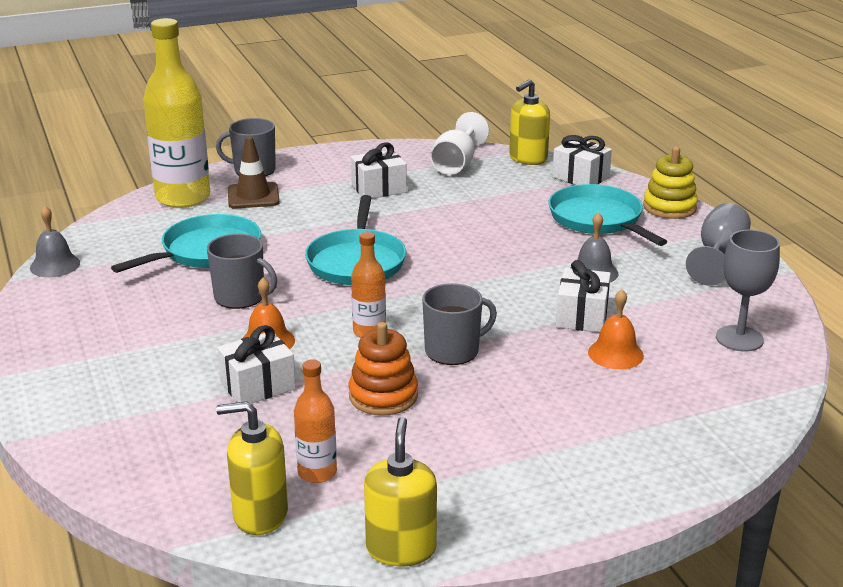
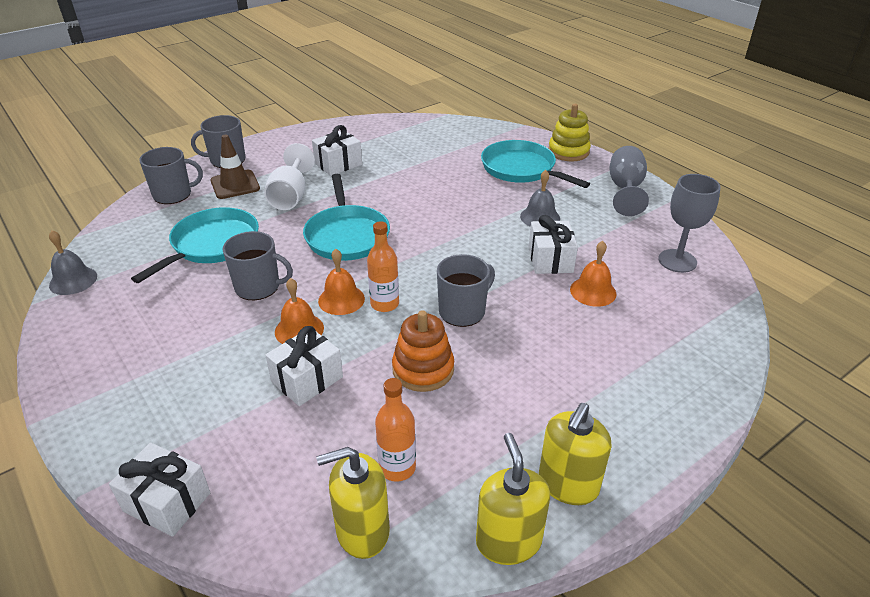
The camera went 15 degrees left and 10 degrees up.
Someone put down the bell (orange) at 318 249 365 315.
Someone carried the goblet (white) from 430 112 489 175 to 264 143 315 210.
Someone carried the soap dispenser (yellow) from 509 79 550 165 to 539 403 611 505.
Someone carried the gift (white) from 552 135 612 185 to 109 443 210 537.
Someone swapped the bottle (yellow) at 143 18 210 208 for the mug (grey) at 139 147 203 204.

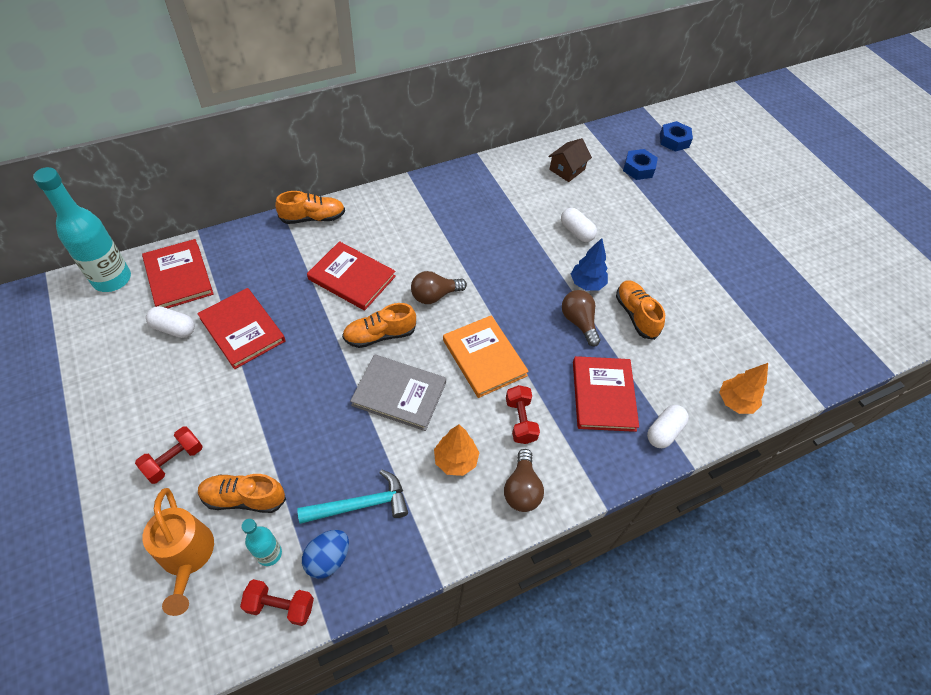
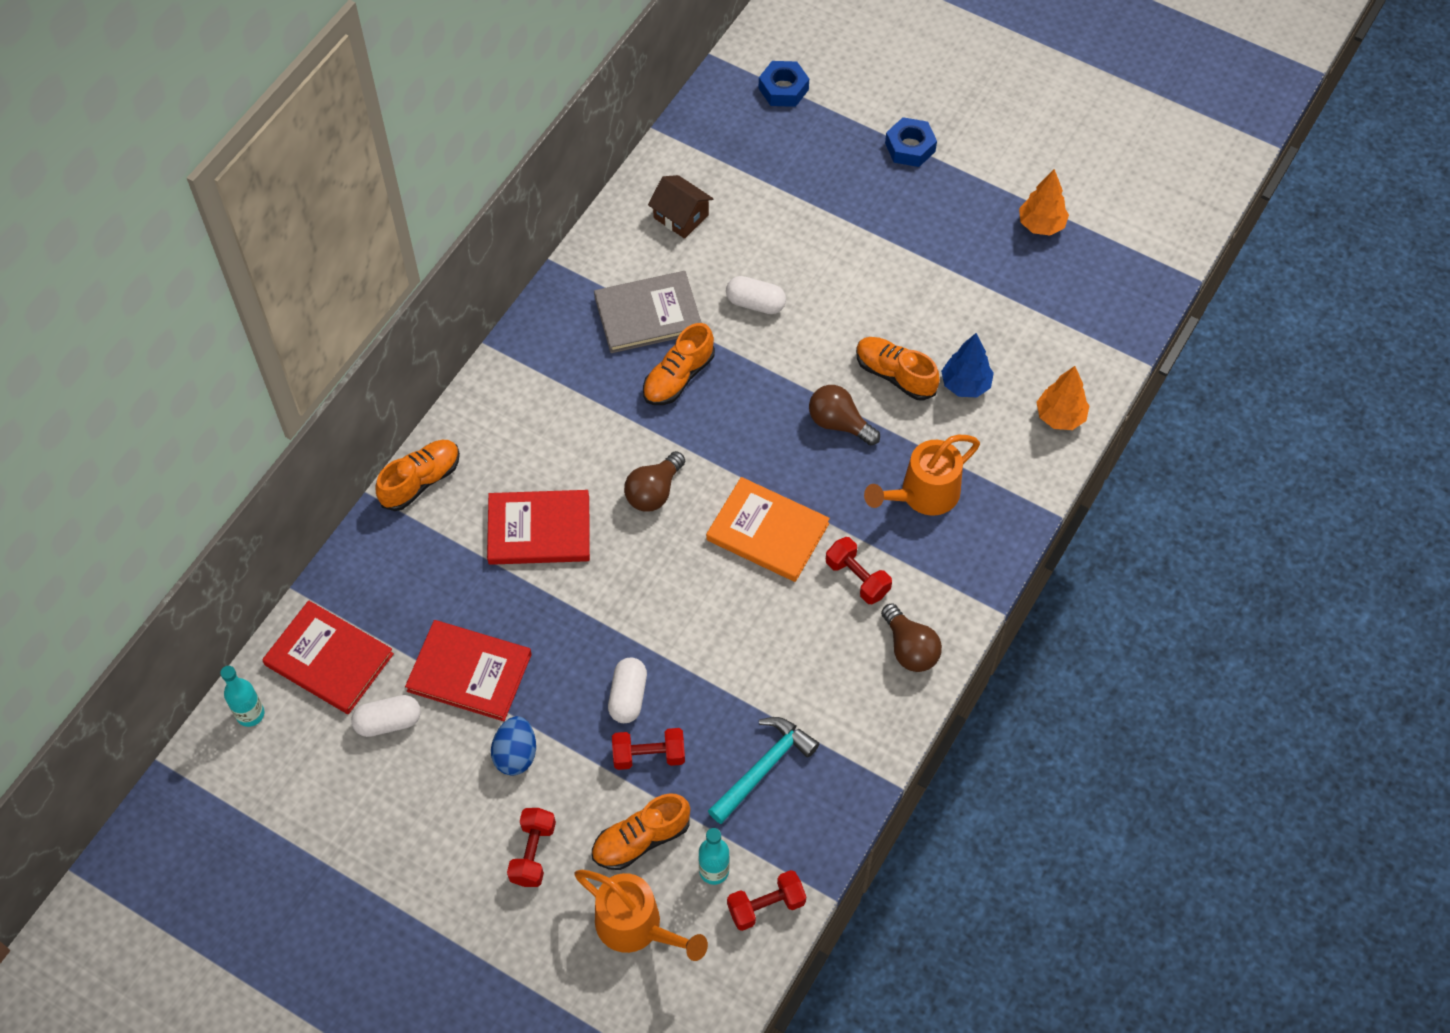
The camera went 30 degrees left and 5 degrees up.
Someone put down the dumbbell (red) at 612 728 685 770.
Someone carried the egg (blue) from 302 530 349 579 to 491 716 536 776.
Someone carried the shoe (orange) from 342 303 416 348 to 643 323 715 405.
Someone carried the book (grey) from 350 354 446 431 to 594 271 702 353.
Someone carried the tree (orange) from 434 425 480 476 to 1019 169 1069 236.
Someone carried the tree (blue) from 571 238 608 291 to 941 333 994 397.
Someone carried the nut (blue) from 623 149 658 180 to 885 117 937 167.
Someone carried the capsule (white) from 647 405 689 448 to 608 658 647 723.
Someone swapped the book (red) at 573 356 639 432 for the watering can (orange) at 864 435 980 516.
Someone rotated the house (brown) at 548 138 592 182 by 60 degrees counterclockwise.
Someone scaled the bottle (turquoise) at 33 167 131 292 by 0.52.

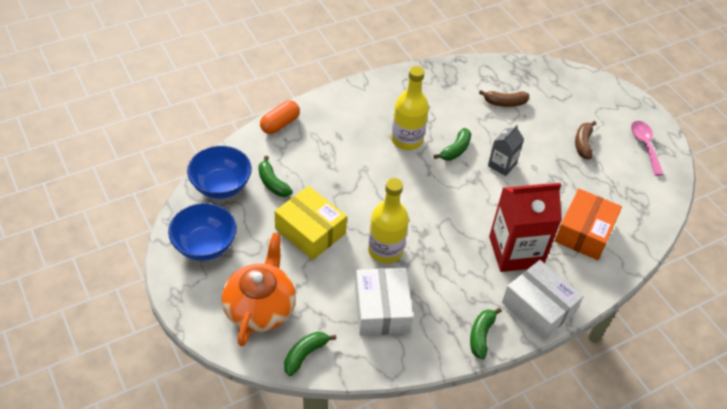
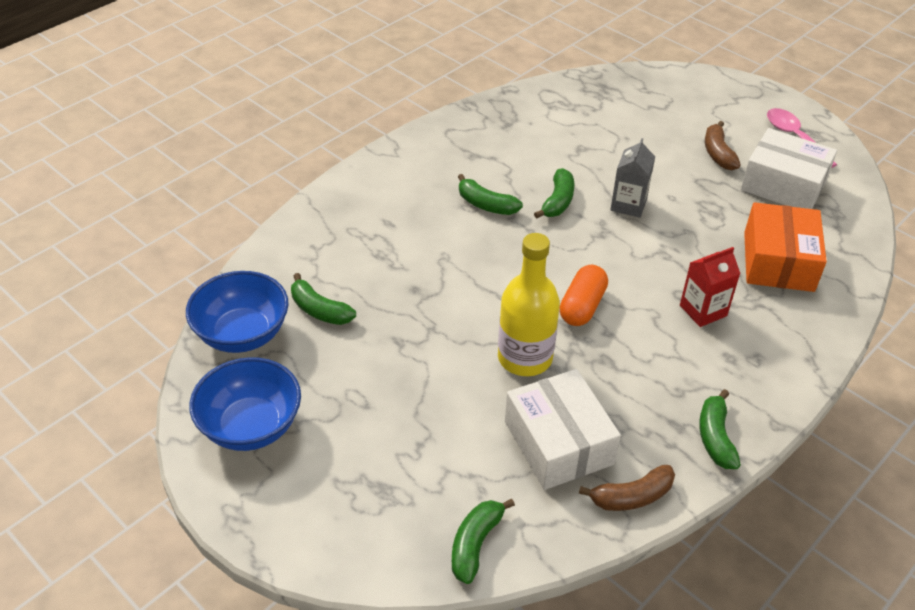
The camera went 15 degrees left and 5 degrees down.
Someone took away the teapot (orange) at 222 233 296 346.
Someone took away the box (yellow) at 275 186 347 260.
Someone carried the capsule (orange) from 260 100 300 134 to 560 265 608 326.
Someone carried the banana (brown) from 479 90 529 107 to 579 465 675 511.
Someone carried the box (white) from 502 260 583 340 to 741 128 837 209.
Someone swapped the bottle (yellow) at 391 66 429 150 for the banana (green) at 458 174 523 215.
Someone scaled the carton (red) at 489 183 562 272 by 0.52.

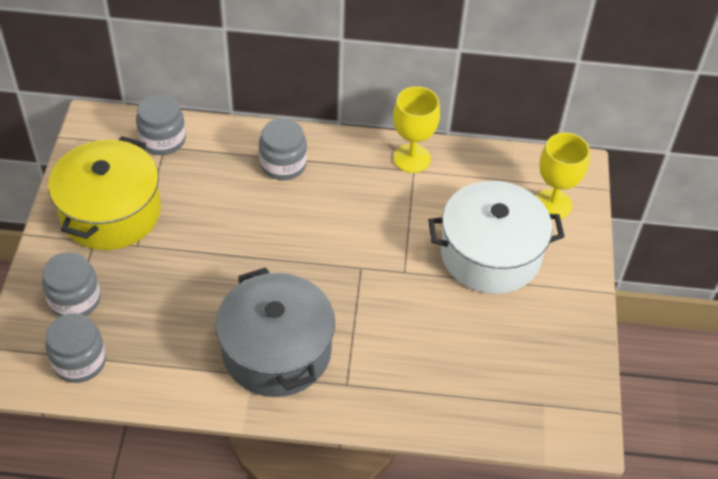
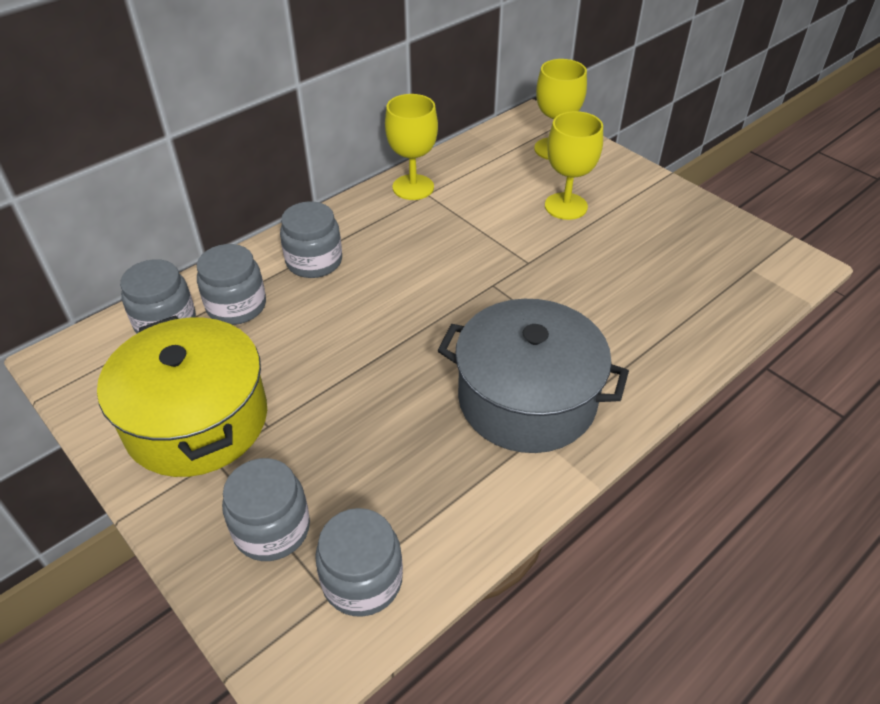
The camera went 45 degrees left and 5 degrees down.
Someone put down the jar (grey) at 197 244 266 325.
Someone swapped the pot (white) at 428 181 565 294 for the goblet (yellow) at 545 111 603 220.

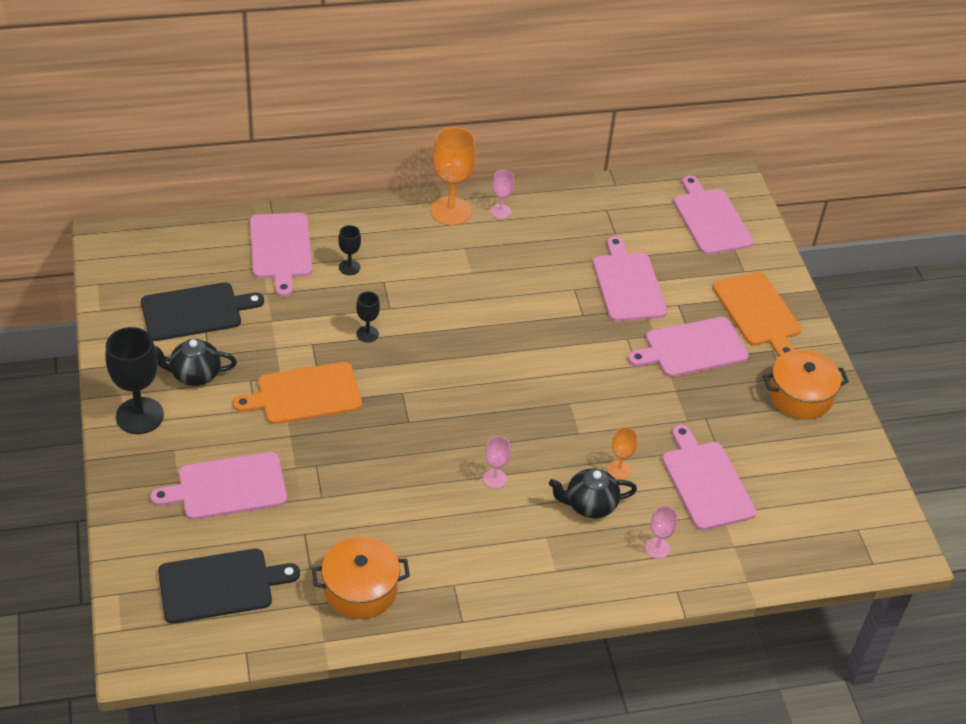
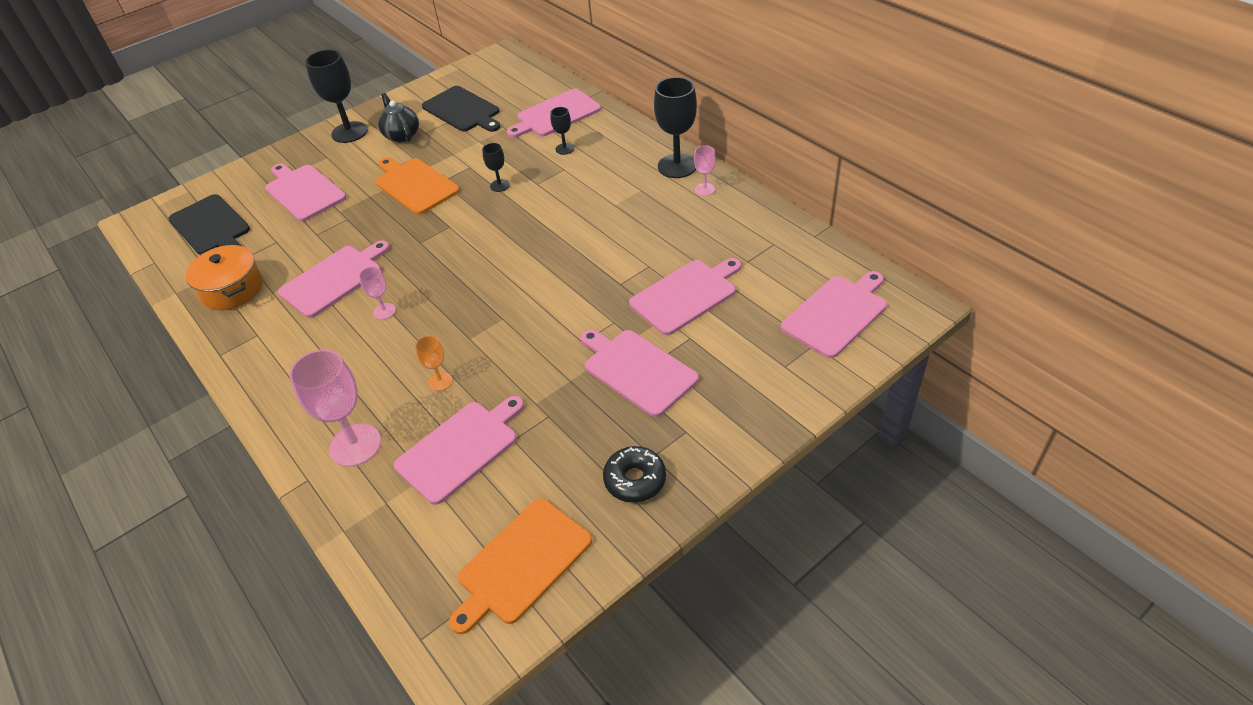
The camera went 70 degrees right and 0 degrees up.
Someone took away the teapot (black) at 549 468 637 518.
Someone put down the cutting board (pink) at 278 240 390 318.
Someone carried the cutting board (orange) from 713 272 801 357 to 449 498 592 634.
Someone swapped the pot (orange) at 763 350 849 420 for the donut (black) at 603 446 666 503.
Someone repainted the goblet (orange) at 430 127 477 226, which became the goblet (black) at 654 77 697 178.
Someone scaled the goblet (pink) at 645 506 678 559 by 1.99.

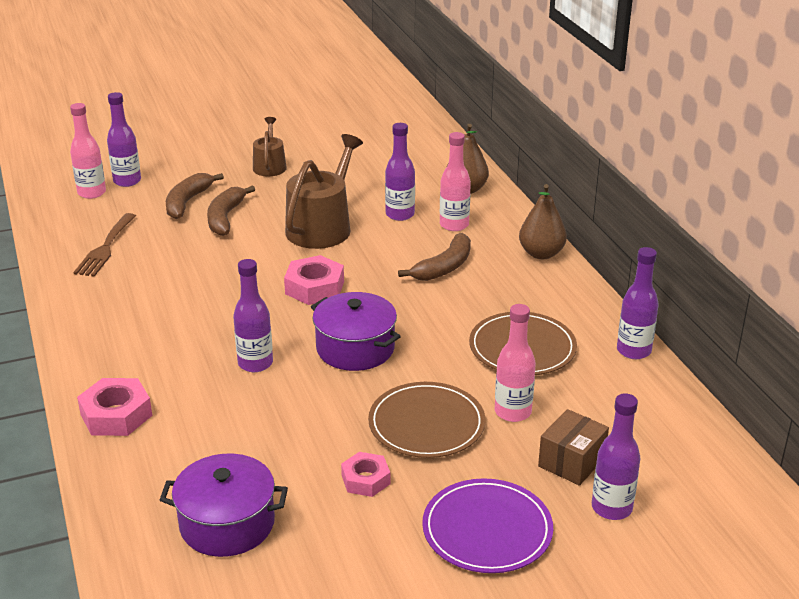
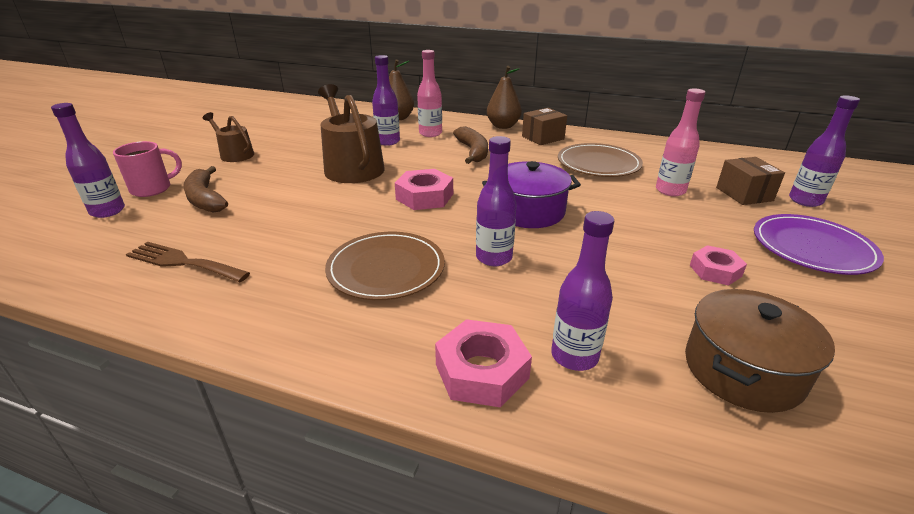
The camera went 50 degrees left and 0 degrees up.
Someone took away the bottle (pink) at 70 103 106 199.
Someone took away the banana (brown) at 207 185 255 236.
Someone put down the mug (pink) at 113 141 182 197.
Someone put down the box (brown) at 522 108 567 145.
Someone carried the plate (brown) from 368 382 485 458 to 325 232 445 300.
Someone carried the bottle (purple) from 617 247 659 359 to 551 211 614 371.
Someone repainted the pot (purple) at 160 454 288 557, which became the pot (brown) at 685 289 835 413.
Someone rotated the fork (brown) at 73 213 136 277 by 150 degrees clockwise.

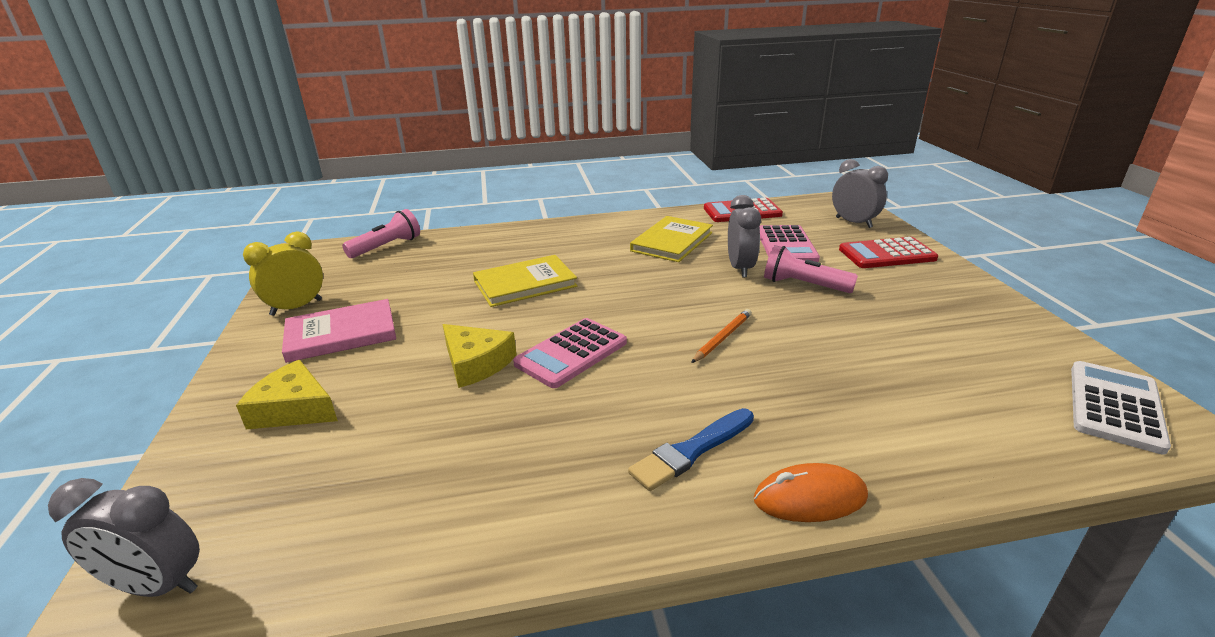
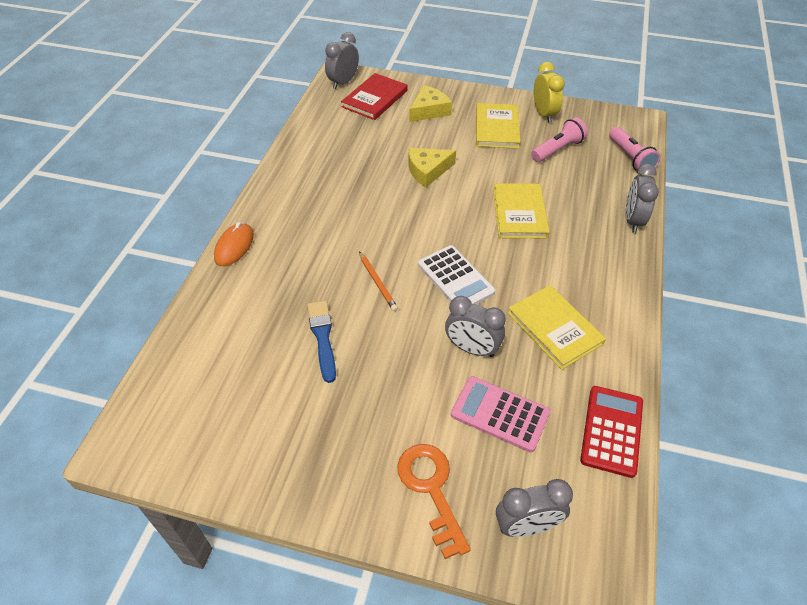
The camera went 115 degrees right and 20 degrees up.
Someone took away the calculator (pink) at 513 318 627 388.
Someone put down the book (red) at 341 73 408 120.
Someone put down the clock (grey) at 626 164 659 233.
Someone carried the brush (blue) from 628 408 754 491 to 307 301 336 383.
Someone carried the flashlight (pink) from 764 245 858 293 to 531 117 588 162.
Someone carried the calculator (white) from 1071 361 1171 455 to 418 245 495 304.
Someone swapped the calculator (red) at 839 237 938 268 for the key (orange) at 397 444 471 559.
Someone repainted the book (pink) at 282 299 396 363, which became the book (yellow) at 476 103 520 149.

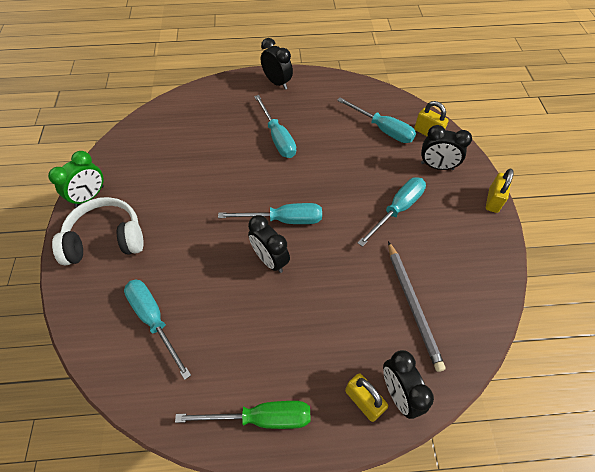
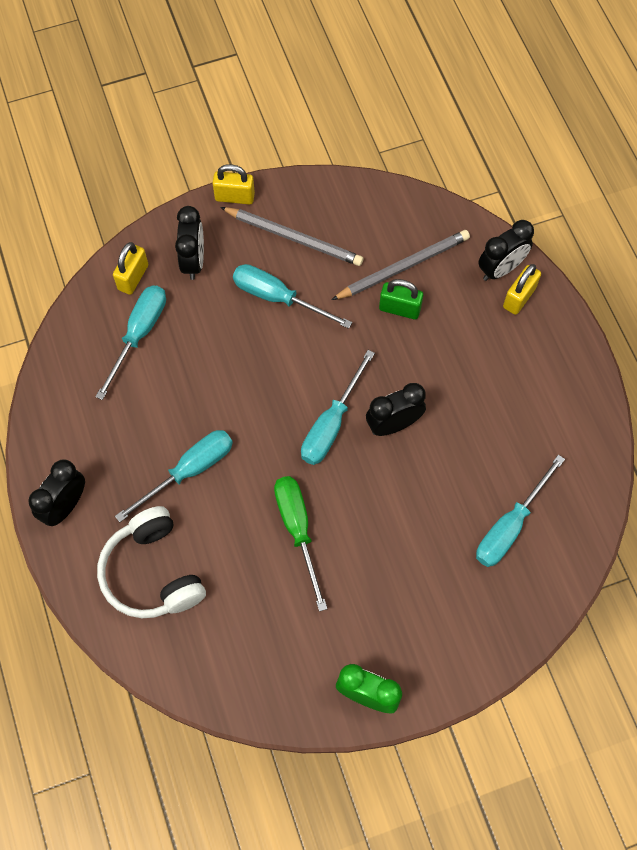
The camera went 105 degrees left and 10 degrees up.
Someone put down the pencil (grey) at 220 207 363 266.
Someone put down the padlock (green) at 379 279 423 319.
Someone carried the headphones (white) from 52 197 144 266 to 97 506 206 618.
Someone carried the screwdriver (green) from 175 401 311 429 to 274 476 327 612.
Someone rotated the screwdriver (turquoise) at 218 203 322 224 by 135 degrees counterclockwise.
Someone rotated the clock (black) at 248 215 290 273 by 150 degrees counterclockwise.

